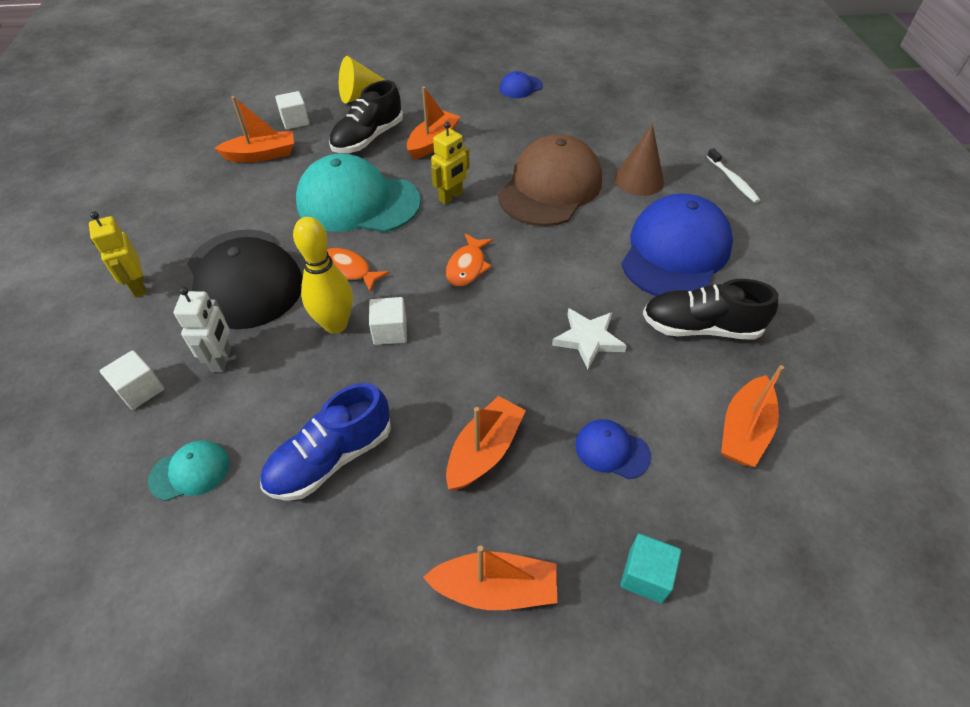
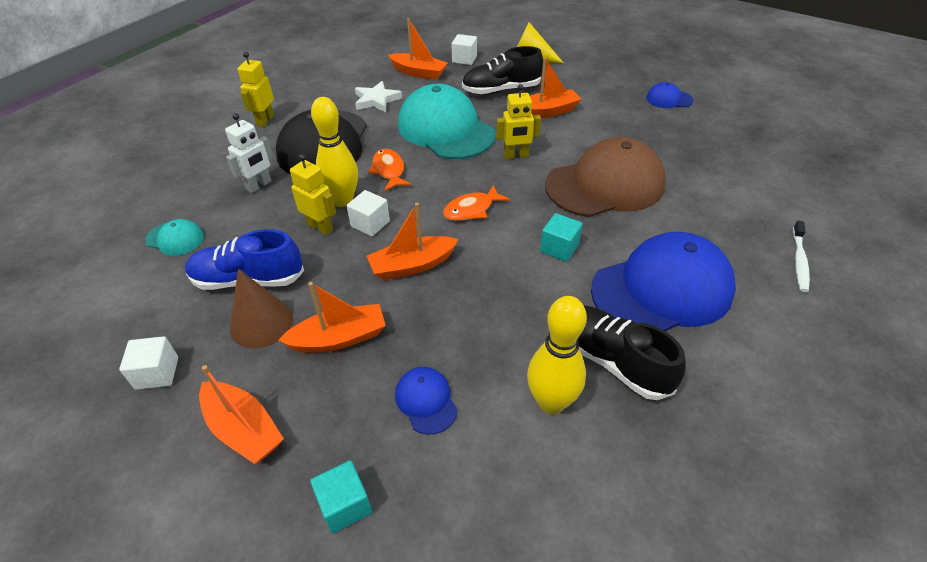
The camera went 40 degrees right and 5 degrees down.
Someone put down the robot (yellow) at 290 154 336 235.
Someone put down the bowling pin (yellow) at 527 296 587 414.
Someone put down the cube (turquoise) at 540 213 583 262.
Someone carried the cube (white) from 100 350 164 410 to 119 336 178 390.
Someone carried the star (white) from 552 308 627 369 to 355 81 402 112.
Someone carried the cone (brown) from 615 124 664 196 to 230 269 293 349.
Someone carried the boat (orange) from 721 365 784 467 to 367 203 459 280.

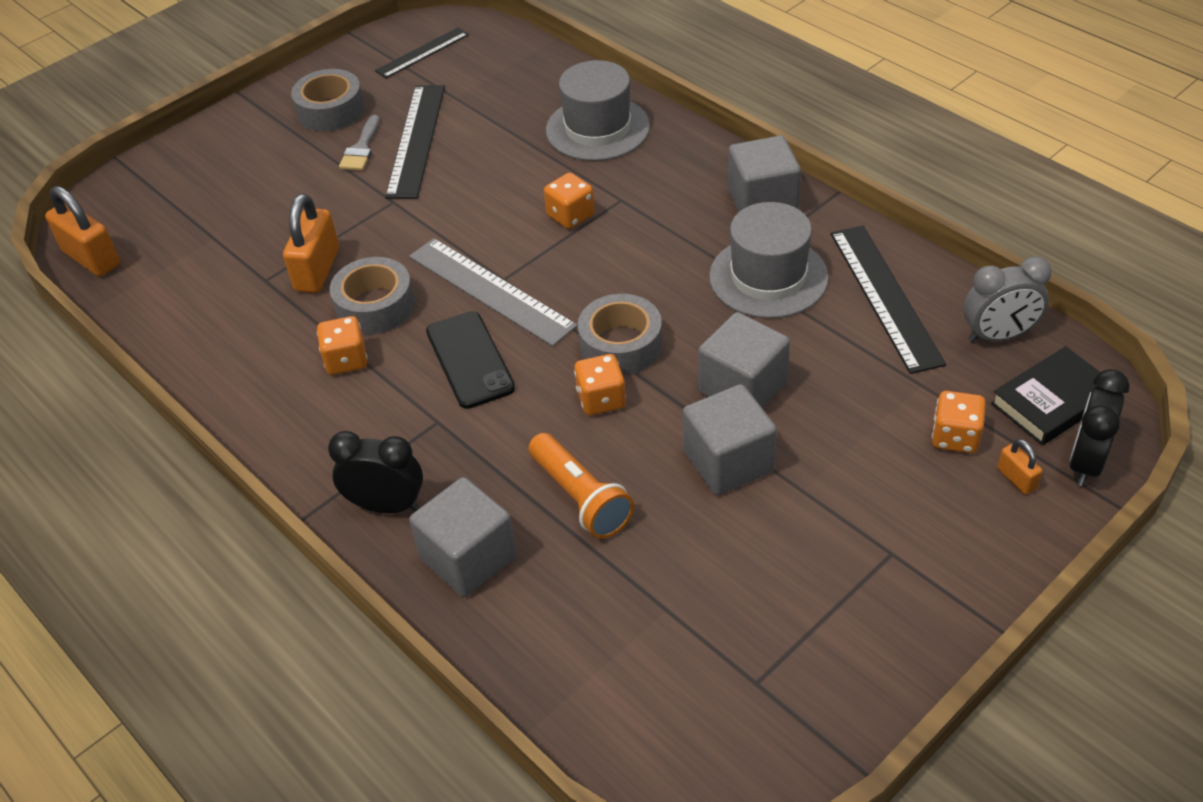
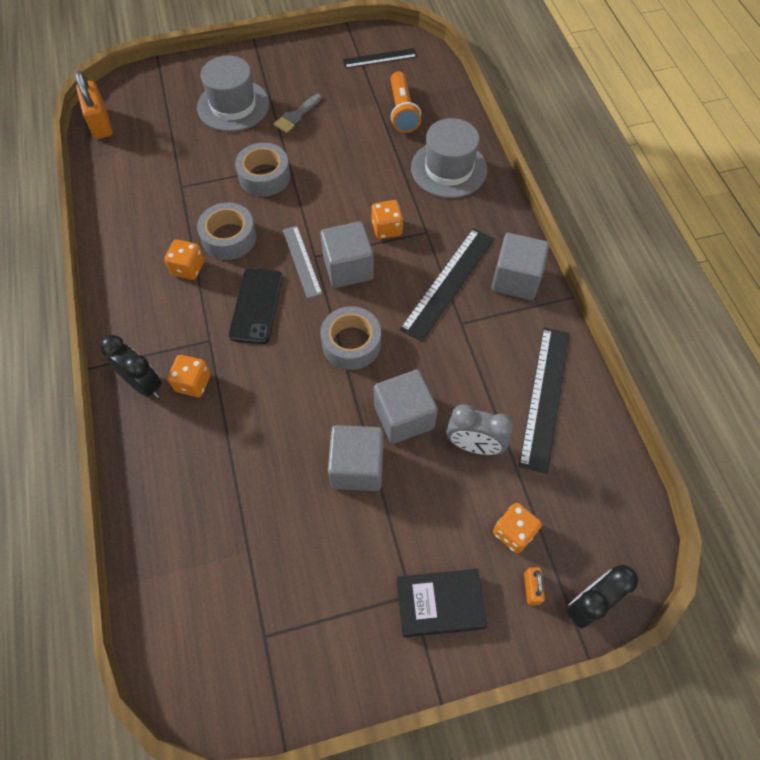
The camera went 25 degrees right and 15 degrees up.
Someone took away the padlock (orange) at 283 194 339 293.
Someone carried the tape (grey) from 291 69 365 131 to 235 143 290 196.
Someone carried the ruler (black) from 385 85 445 199 to 400 228 494 342.
Someone carried the cube (grey) from 409 477 517 597 to 320 221 374 288.
Someone carried the flashlight (orange) from 528 433 634 539 to 390 71 421 133.
Someone carried the dice (orange) from 574 354 626 415 to 167 355 211 397.
Someone carried the hat (grey) from 709 202 829 318 to 197 55 269 132.
Someone carried the clock (grey) from 963 256 1051 343 to 446 404 513 455.
Someone carried the book (black) from 991 346 1101 445 to 397 569 487 637.
Someone scaled the ruler (grey) at 409 238 578 346 by 0.62.

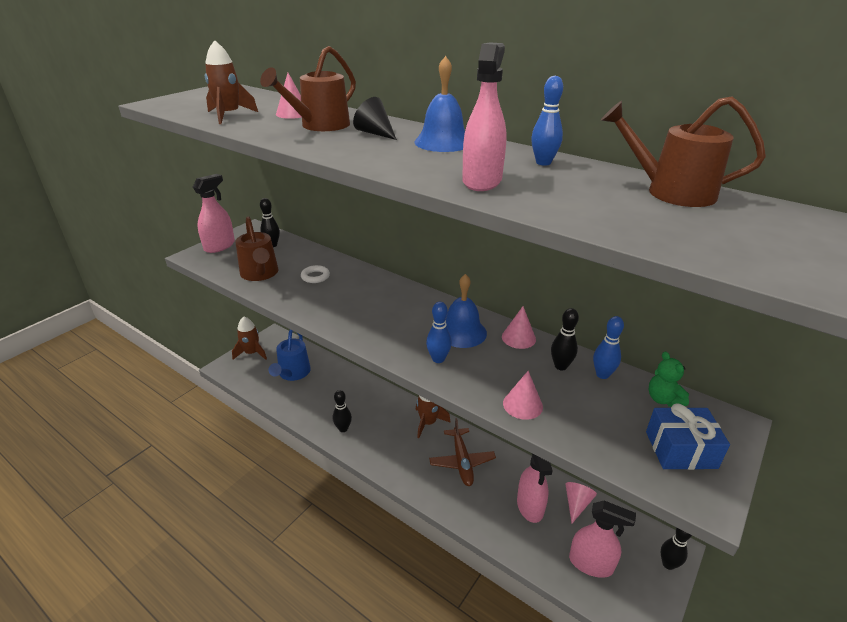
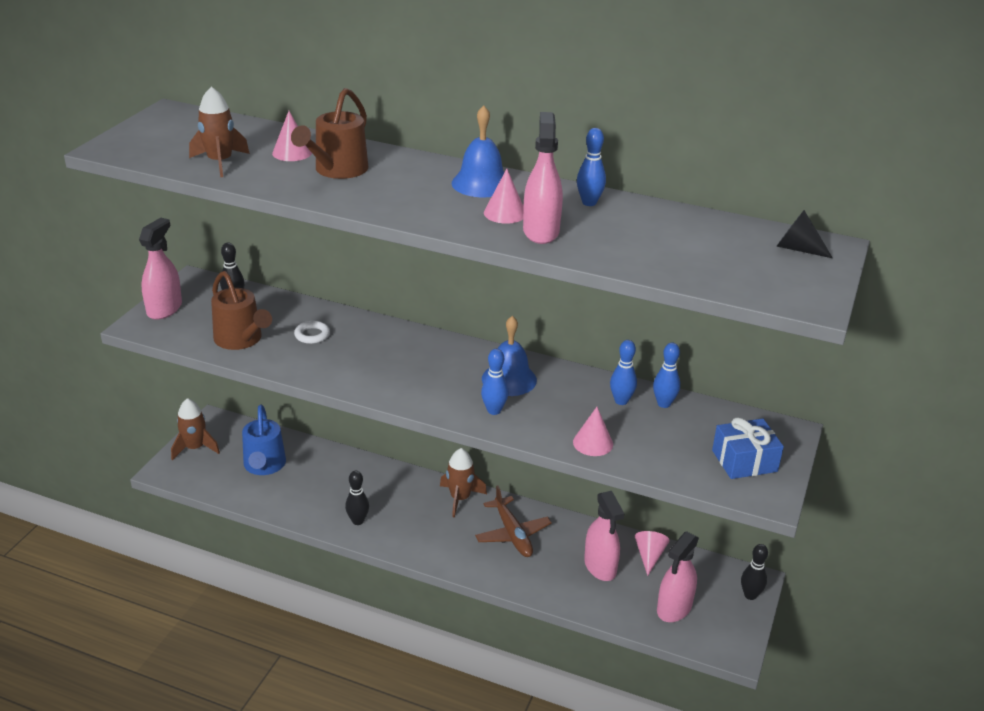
The camera went 15 degrees left and 0 degrees up.
Someone took away the watering can (brown) at 601 96 766 207.
Someone took away the teddy bear (green) at 648 351 689 407.
Someone carried the cone (black) from 353 97 397 140 to 776 210 833 258.
Someone carried the cone (pink) from 502 306 536 349 to 484 169 524 224.
Someone repainted the bowling pin (black) at 551 308 579 370, which became the bowling pin (blue) at 610 340 637 405.
Someone rotated the spray bottle (pink) at 569 501 636 578 by 120 degrees clockwise.

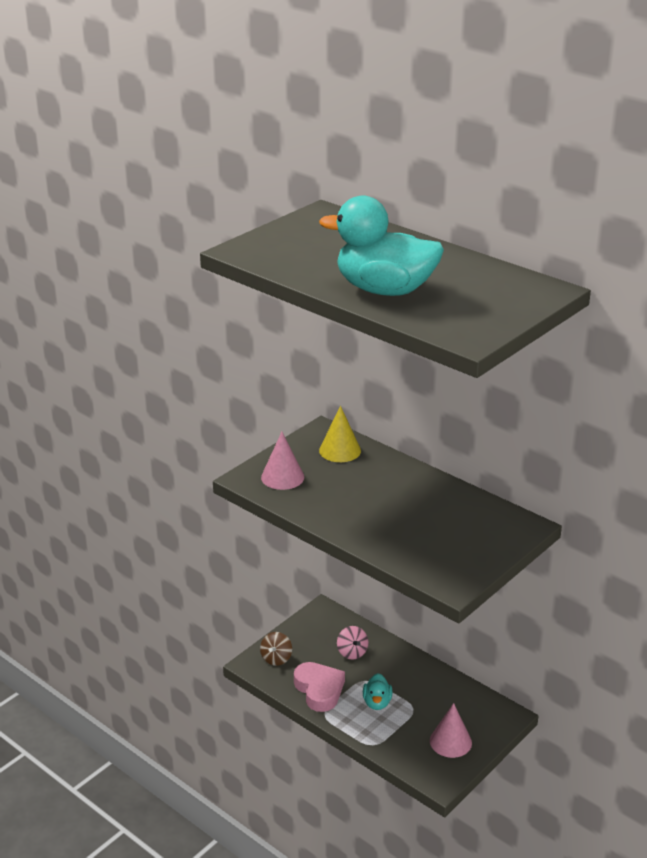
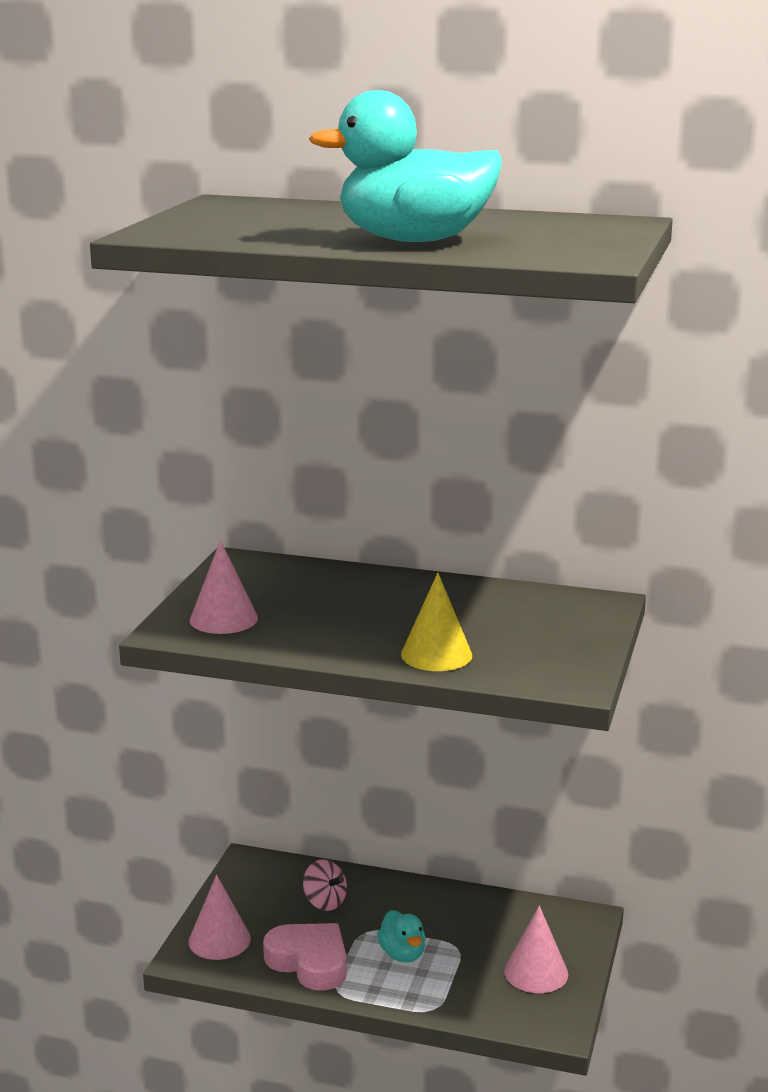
The camera went 25 degrees left and 10 degrees down.
Someone carried the cone (yellow) from 319 406 361 462 to 401 573 472 671.
Someone swapped the spinning top (brown) at 260 632 292 666 for the cone (pink) at 188 875 251 960.

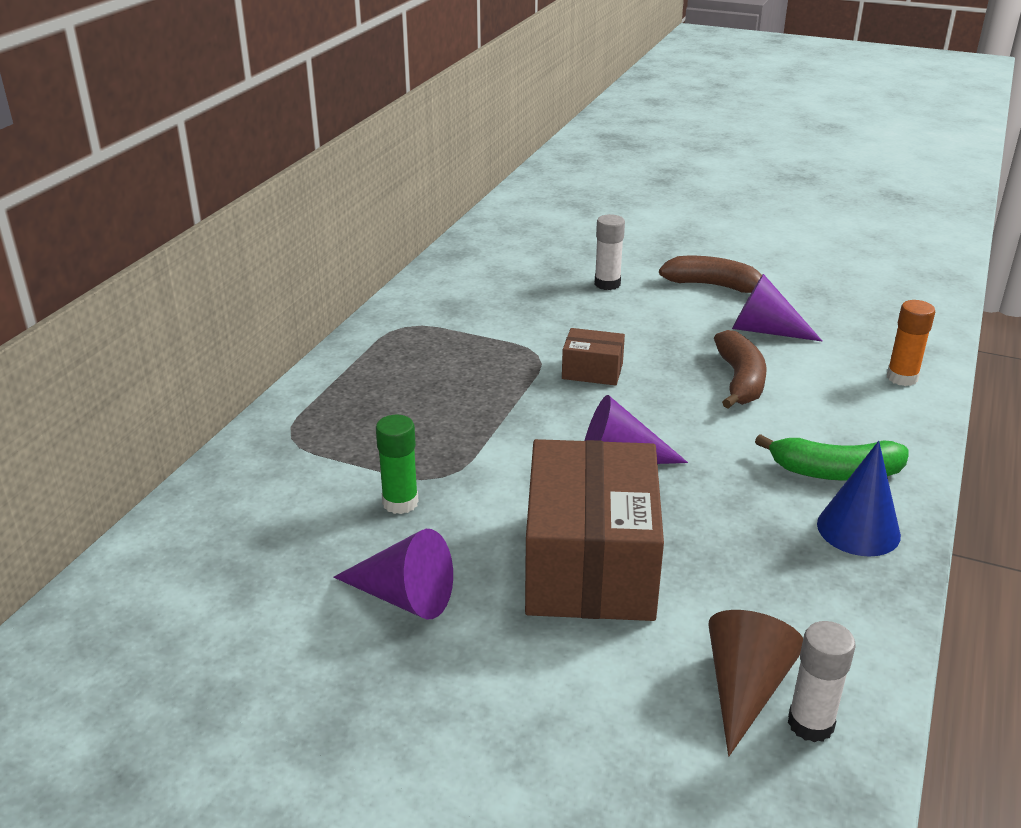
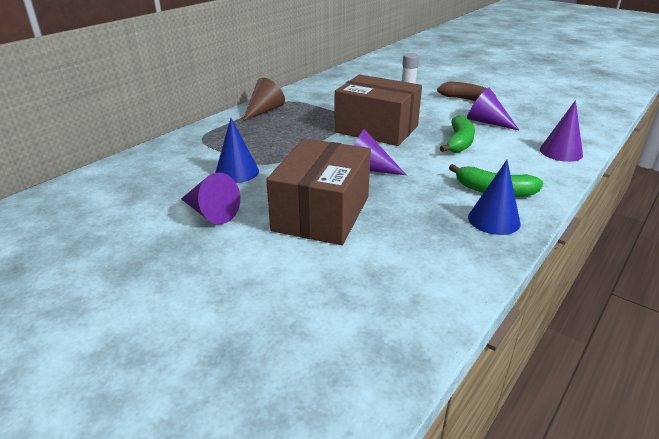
The camera went 15 degrees right and 0 degrees up.
Someone took away the glue stick (white) at 788 621 856 742.
Someone carried the cone (brown) from 709 610 803 756 to 243 78 285 121.
Someone swapped the glue stick (green) at 376 415 419 514 for the cone (blue) at 215 118 259 183.
Someone swapped the glue stick (orange) at 887 300 935 386 for the cone (purple) at 540 100 583 162.
Someone repainted the banana (brown) at 714 330 766 409, which became the banana (green) at 440 115 475 153.
Someone scaled the box (brown) at 562 328 625 386 by 2.19.

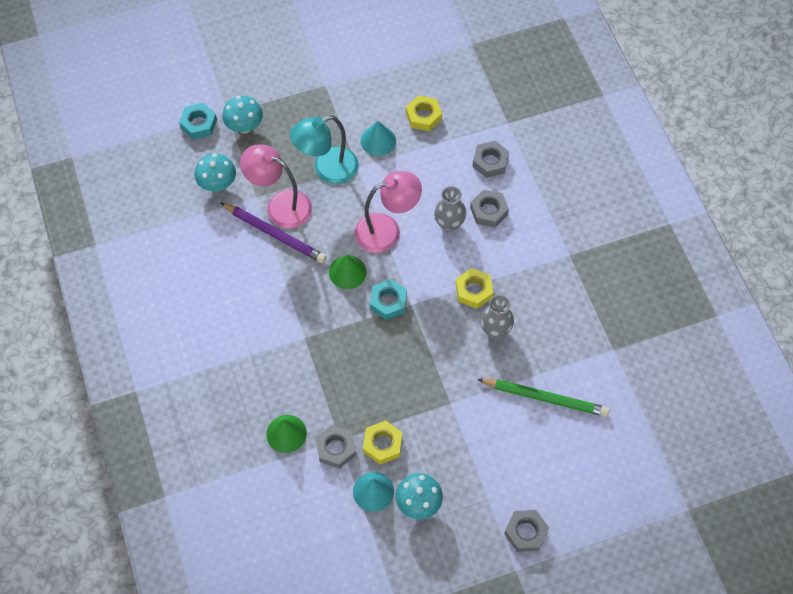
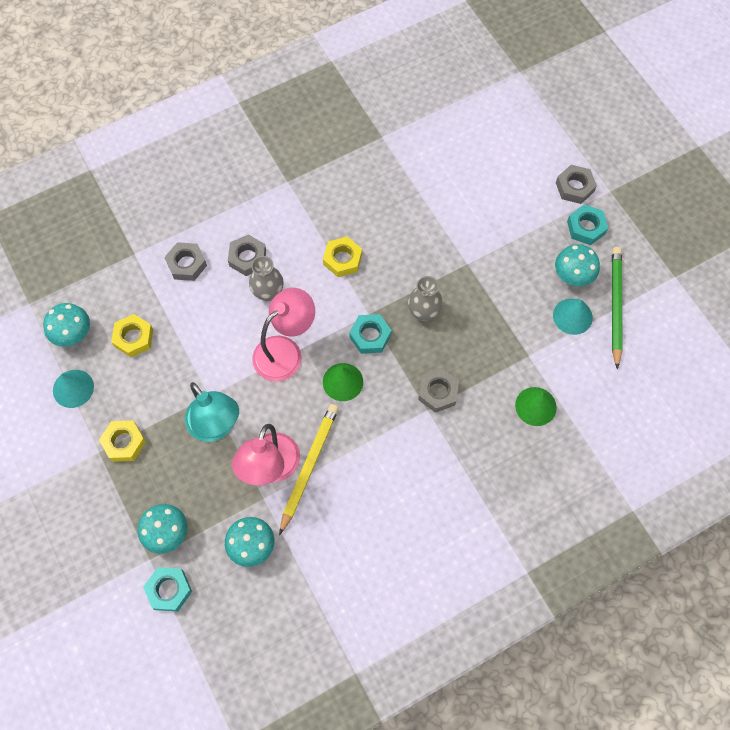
The camera went 100 degrees left and 5 degrees up.
Someone put down the mushroom (turquoise) at 43 303 90 347.
Someone put down the nut (turquoise) at 567 204 608 245.
Someone carried the nut (grey) from 316 425 356 469 to 418 368 459 413.
Someone carried the cone (turquoise) from 360 121 396 156 to 53 370 94 408.
Someone carried the nut (yellow) from 363 420 402 464 to 99 420 146 462.
Someone carried the pencil (green) from 477 379 609 417 to 612 247 623 370.
Someone carried the vase (grey) from 480 295 514 338 to 408 276 443 321.
Someone repainted the pencil (purple) at 220 202 326 263, which became the pencil (yellow) at 279 404 339 535.
Someone rotated the lamp (pink) at 354 171 422 253 by 75 degrees clockwise.

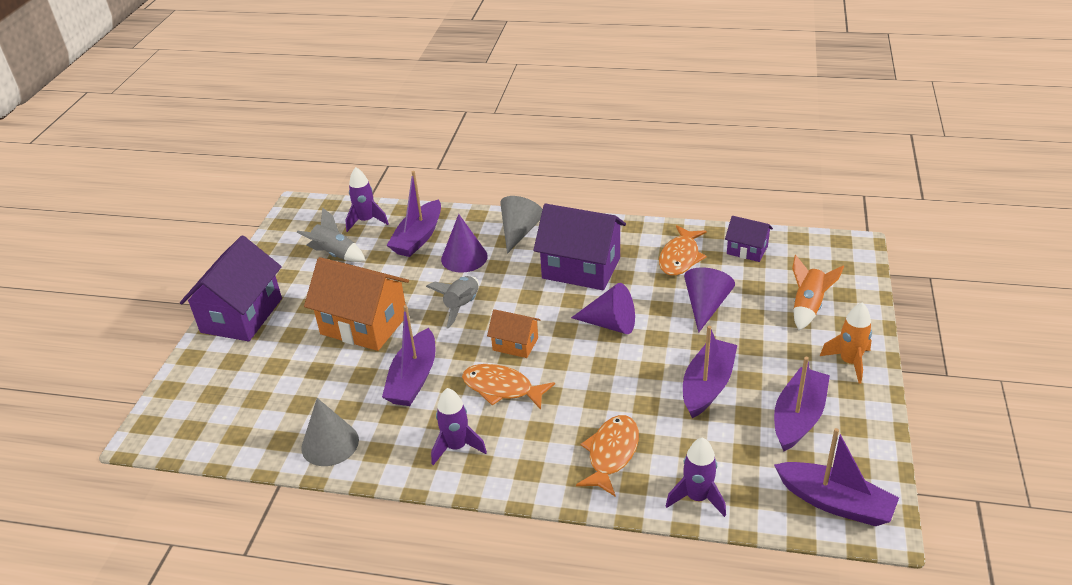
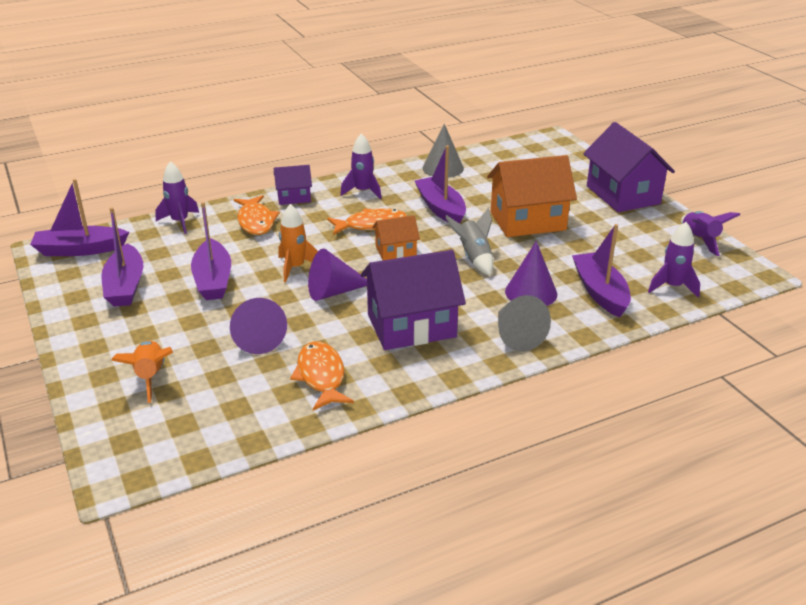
The camera went 140 degrees right and 5 degrees down.
Someone took away the rocket (grey) at 297 207 366 262.
Someone put down the rocket (purple) at 681 211 740 256.
Someone carried the house (purple) from 725 216 773 262 to 274 165 312 205.
Someone carried the rocket (orange) from 820 303 872 384 to 278 204 318 282.

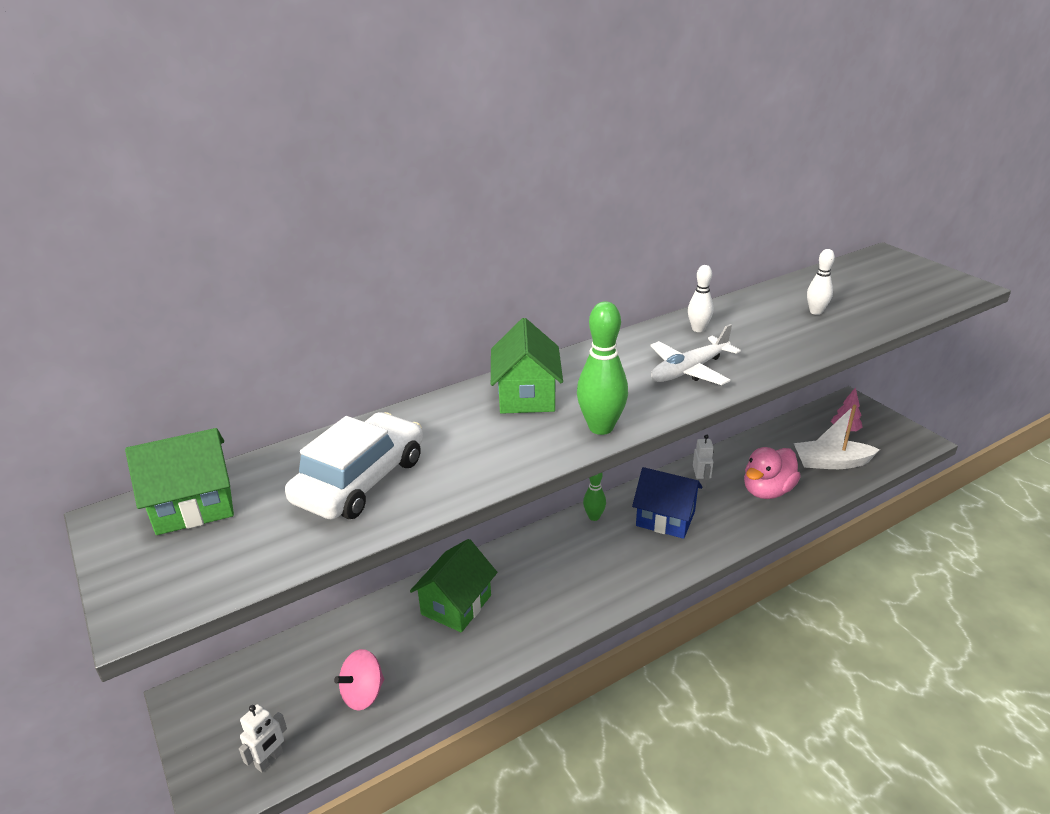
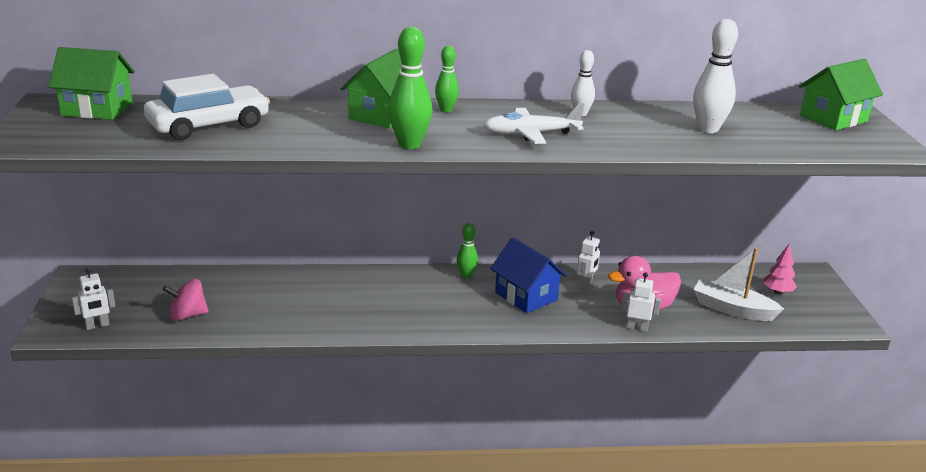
The camera went 25 degrees right and 5 degrees down.
Someone put down the bowling pin (green) at 435 46 459 112.
Someone put down the robot (white) at 621 273 661 332.
Someone carried the house (green) from 410 539 497 632 to 799 59 883 130.
Someone scaled the bowling pin (white) at 807 249 835 315 by 1.66.

